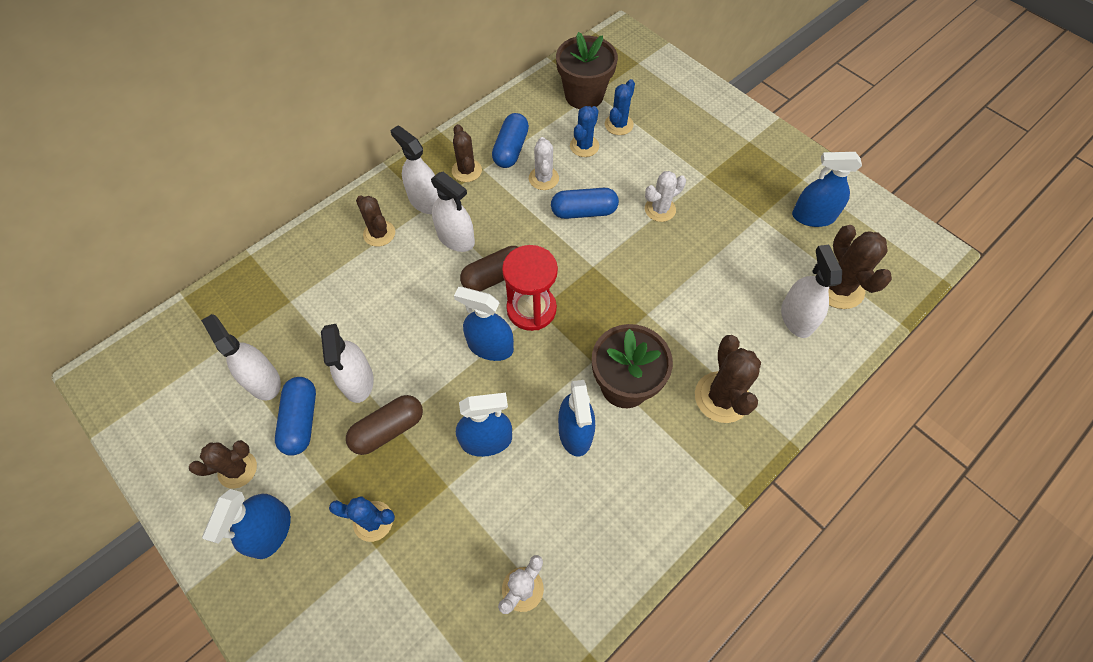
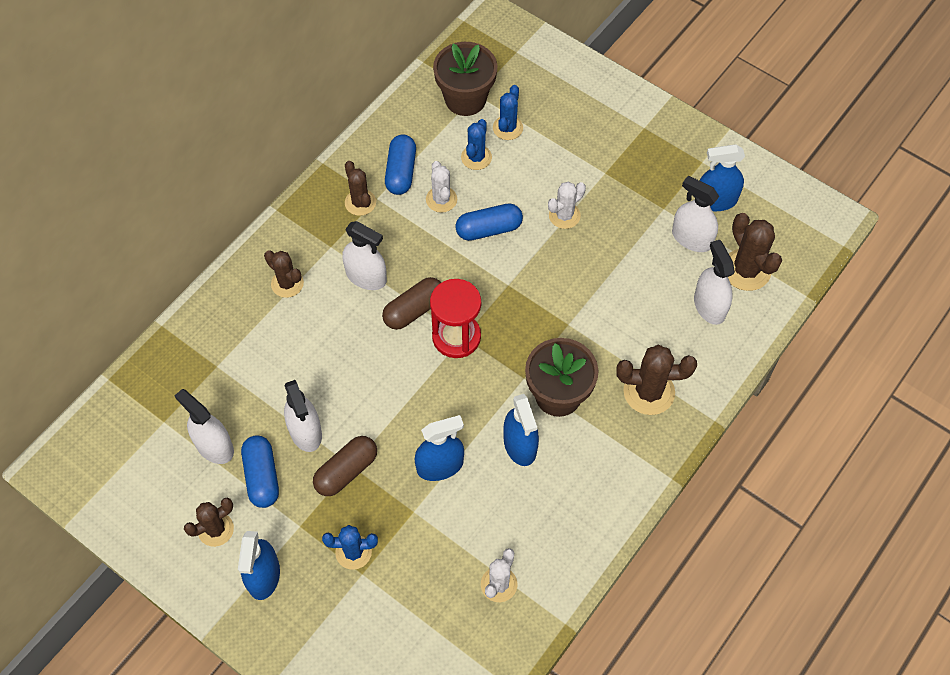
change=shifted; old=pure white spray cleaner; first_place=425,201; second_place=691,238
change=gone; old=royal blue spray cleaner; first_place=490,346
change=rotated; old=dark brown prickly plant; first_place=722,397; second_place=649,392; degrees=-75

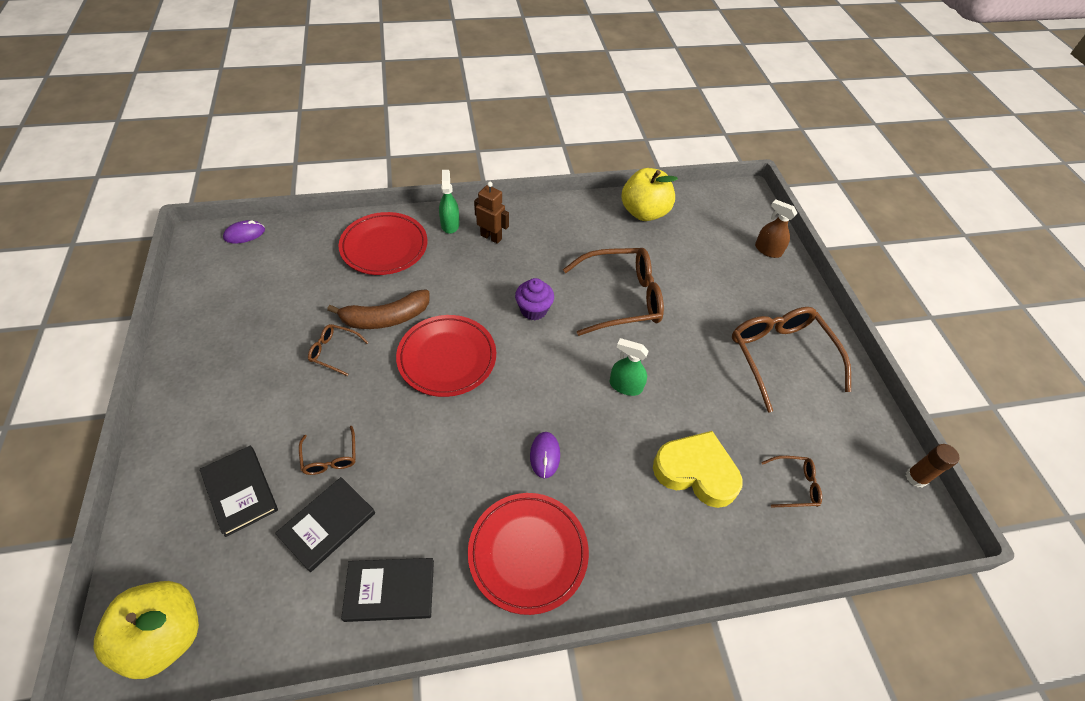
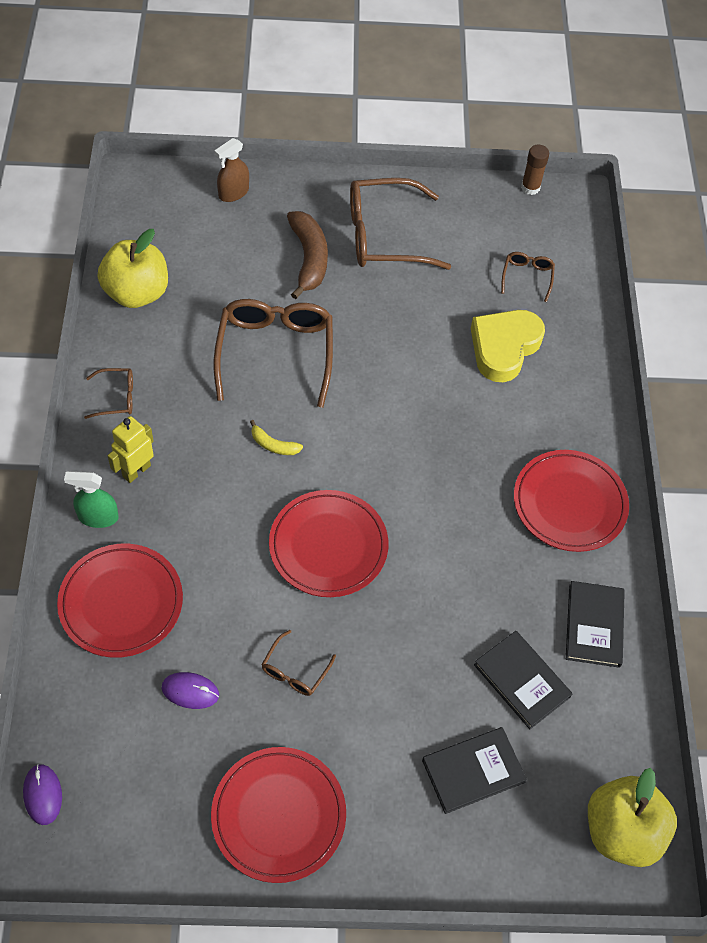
change=shifted; old=dark brown eyeglasses; first_place=330,457; second_place=117,397
change=shifted; old=dark brown banana fruit; first_place=385,318; second_place=308,259
change=repainted; old=dark brown toy robot; new=bright yellow toy robot; first_place=491,237; second_place=136,471
change=swapped; old=violet cupcake; new=bright yellow banana fruit; first_place=533,310; second_place=273,445
change=shifted; old=violet mouse; first_place=545,455; second_place=190,691
change=gone; old=green spray cleaner; first_place=625,386
change=new; new=red plate; second_place=278,815

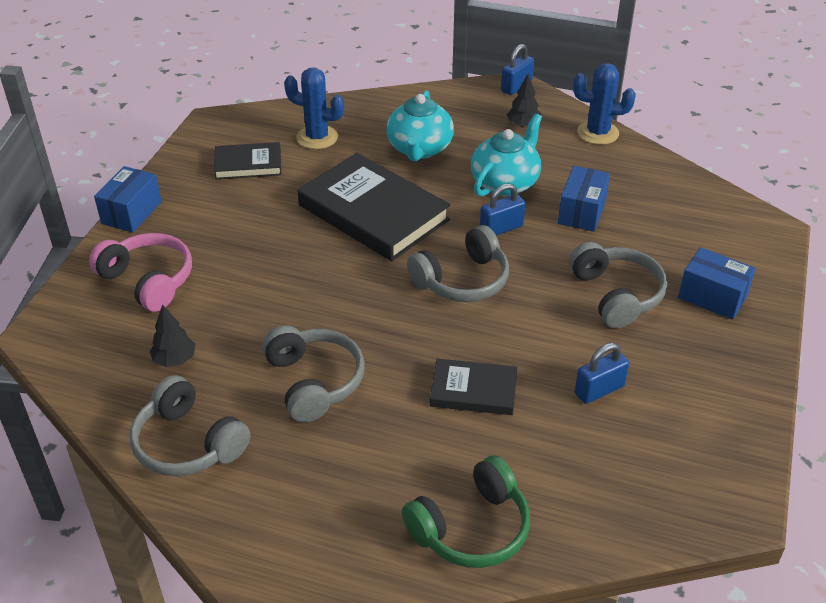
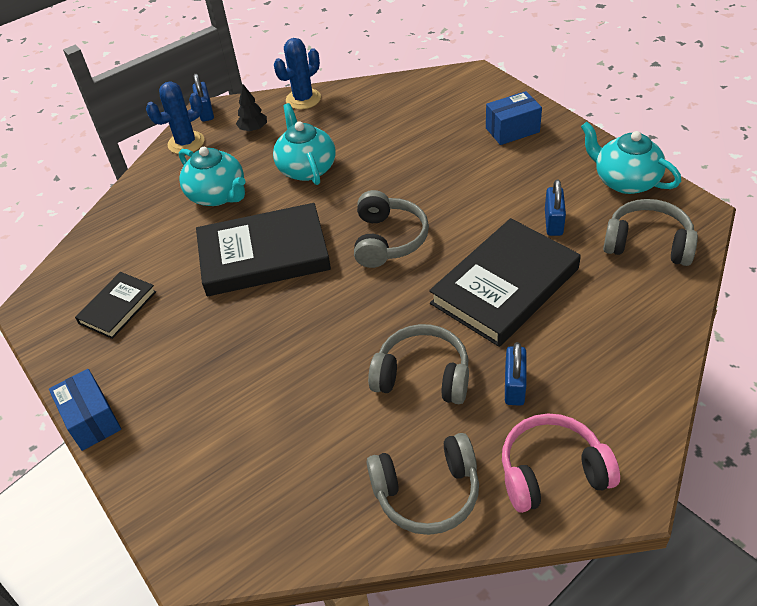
change=shifted; old=pink headset; first_place=148,280; second_place=552,472
change=gone; old=ebony toy tree; first_place=175,360
change=shifted; old=royal blue prickly plant; first_place=317,137; second_place=186,143
change=gone; old=green headset; first_place=471,528
change=scaled; old=ebony hardback; first_place=473,390; second_place=505,286; factor=1.88
change=shifted; old=royal blue small lock; first_place=501,228; second_place=514,386
change=gone; old=royal blue package; first_place=582,212
change=shifted; old=ash-grey headset; first_place=616,295; second_place=648,244
change=new; new=teal tea pot; second_place=625,181

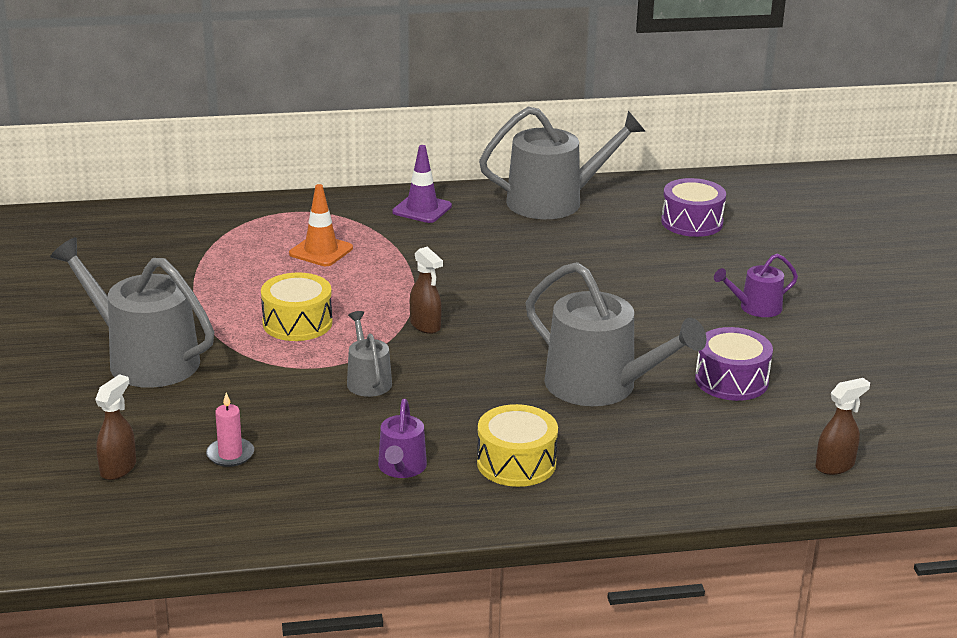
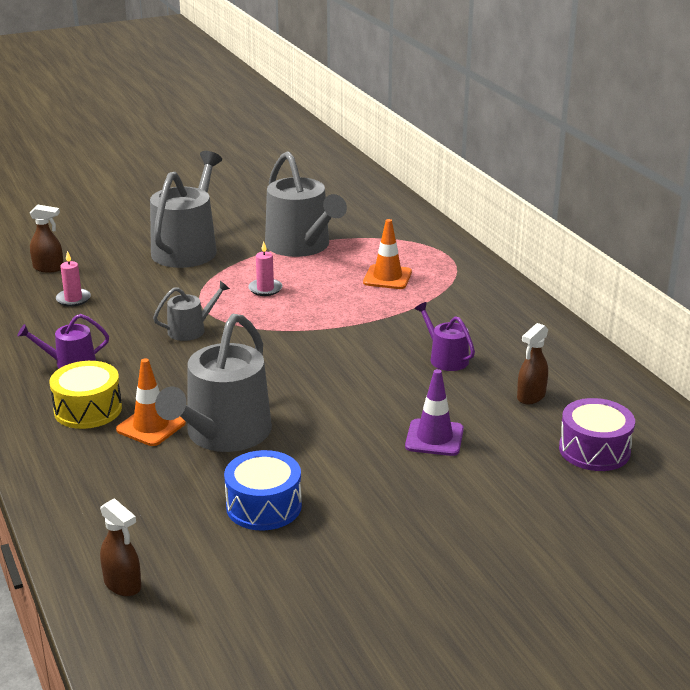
change=swapped; old=bright yellow drum; new=pink candle; first_place=297,323; second_place=265,289
change=shifted; old=violet traffic cone; first_place=422,209; second_place=434,438
change=shifted; old=dark brown spray cleaner; first_place=425,326; second_place=530,396
change=shifted; old=ash-grey watering can; first_place=554,201; second_place=301,246
change=repainted; old=violet drum; new=royal blue drum; first_place=731,380; second_place=264,506
change=shifted; old=violet watering can; first_place=755,308; second_place=445,358
change=new; new=orange-coloured traffic cone; second_place=151,426

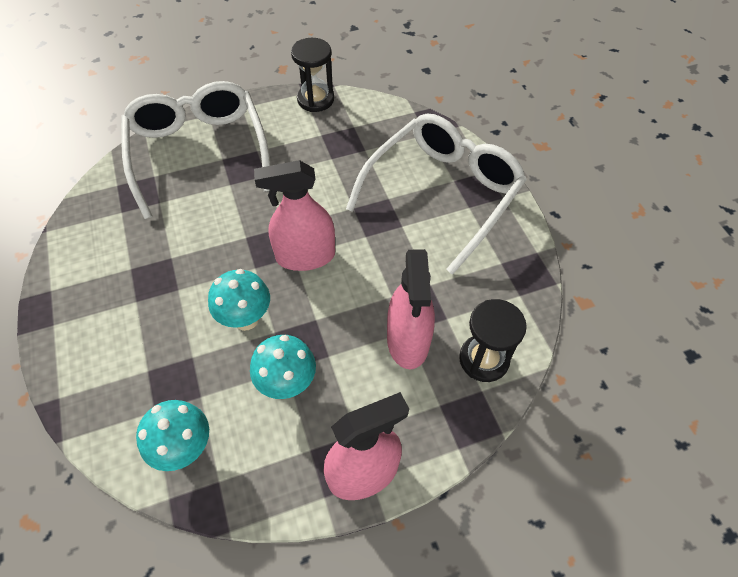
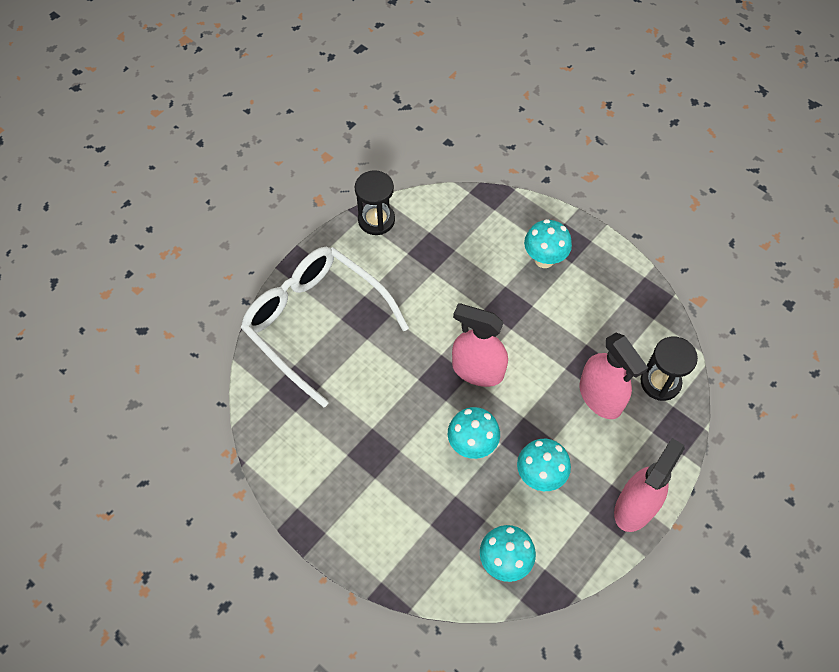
change=rotated; old=pink spray cleaner; first_place=305,256; second_place=477,370; degrees=60
change=swapped; old=pure white eyeglasses; new=teal mushroom; first_place=443,192; second_place=544,259

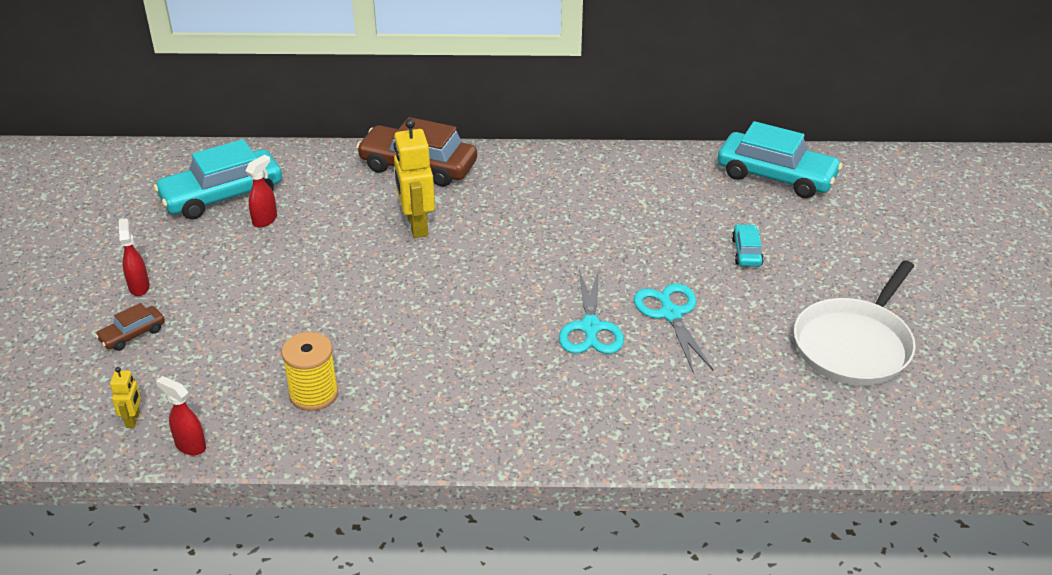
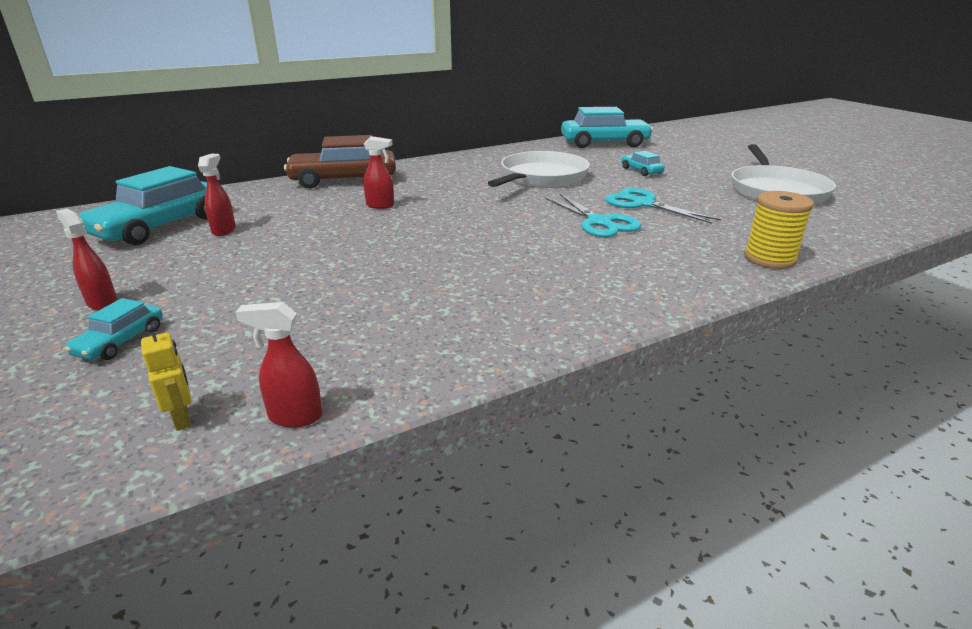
change=repainted; old=dark brown toy car; new=teal toy car; first_place=132,334; second_place=120,341
change=shifted; old=bright yellow bobbin; first_place=313,394; second_place=769,258
change=swapped; old=bright yellow toy robot; new=red spray cleaner; first_place=416,226; second_place=380,206
change=new; new=pure white frying pan; second_place=541,177

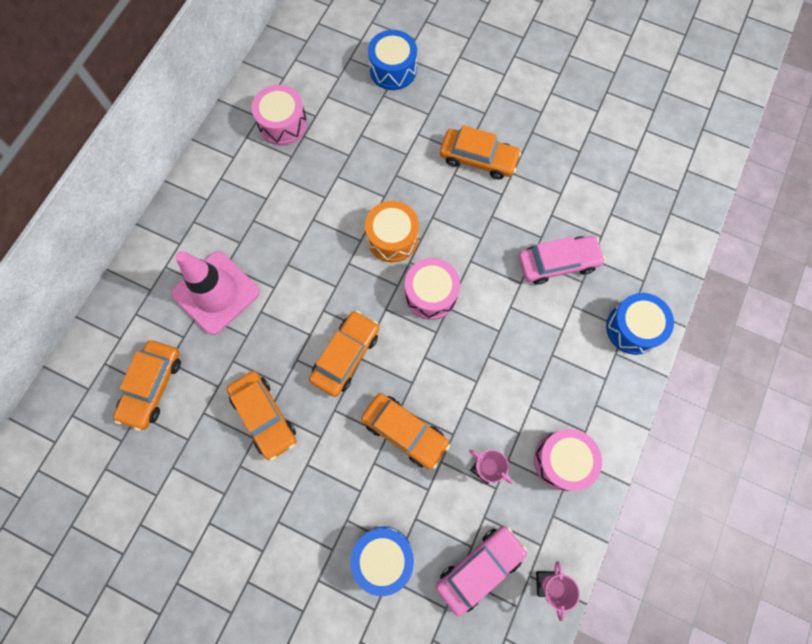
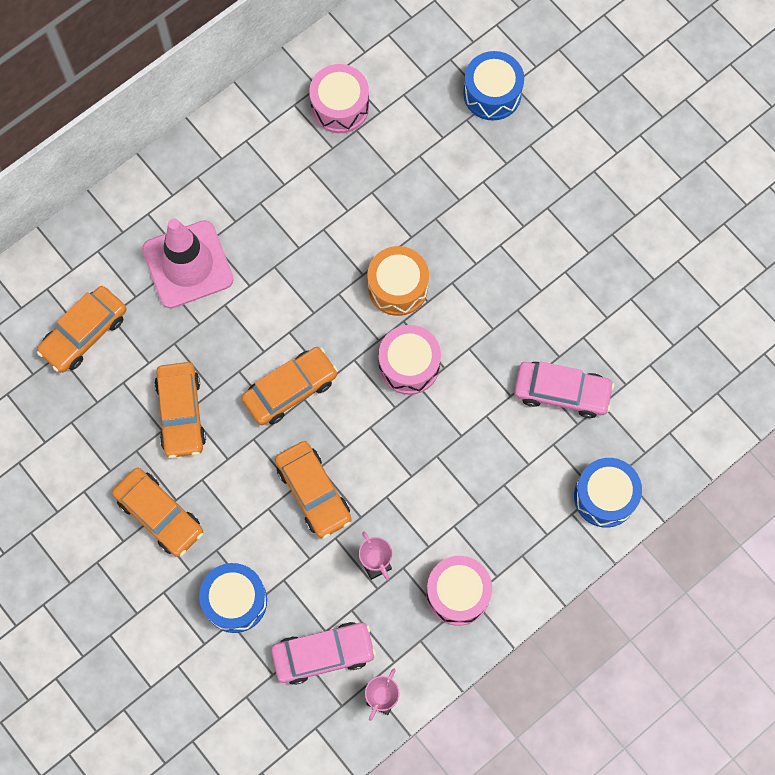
change=shifted; old=orange-coloured toy car; first_place=478,158; second_place=159,515

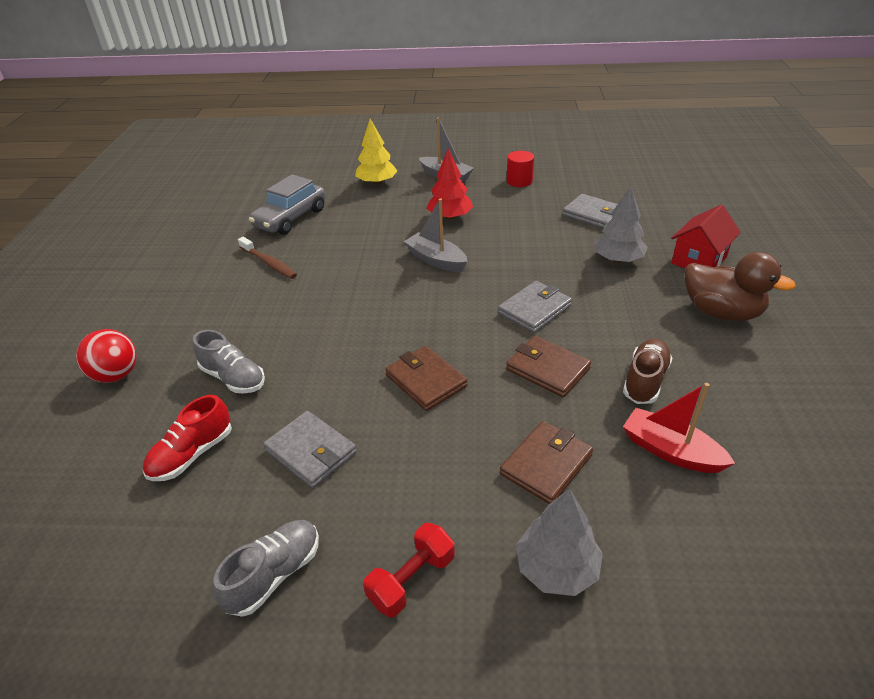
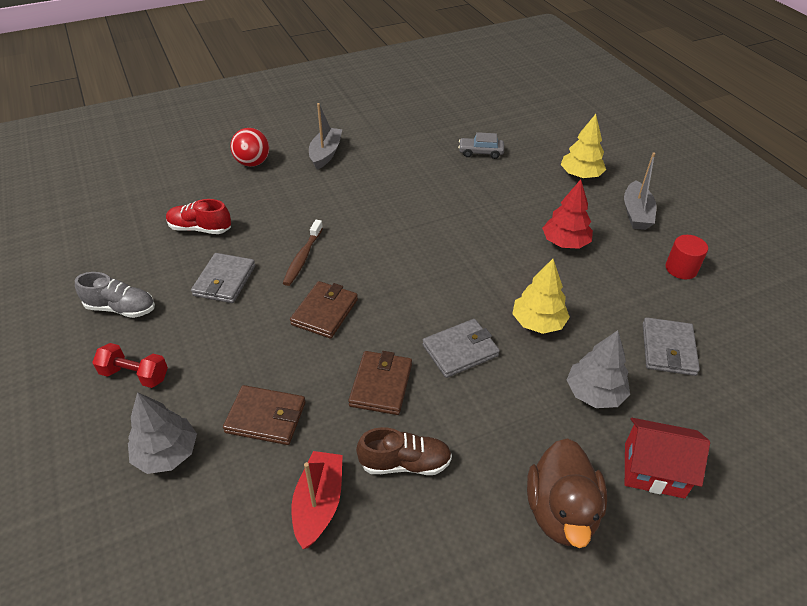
change=gone; old=ash-grey sneaker; first_place=233,378
change=shifted; old=dark brown toothbrush; first_place=269,263; second_place=302,258
change=scaled; old=ash-grey toy car; first_place=291,218; second_place=480,152; factor=0.59
change=shifted; old=ash-grey sailboat; first_place=436,260; second_place=325,154
change=rotated; old=ash-grey billfold; first_place=534,310; second_place=460,350; degrees=-45
change=new; new=bright yellow toy tree; second_place=538,322

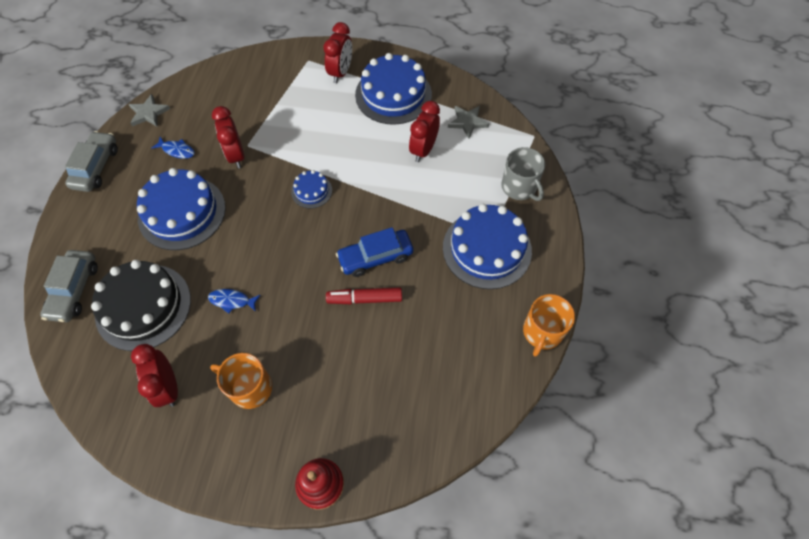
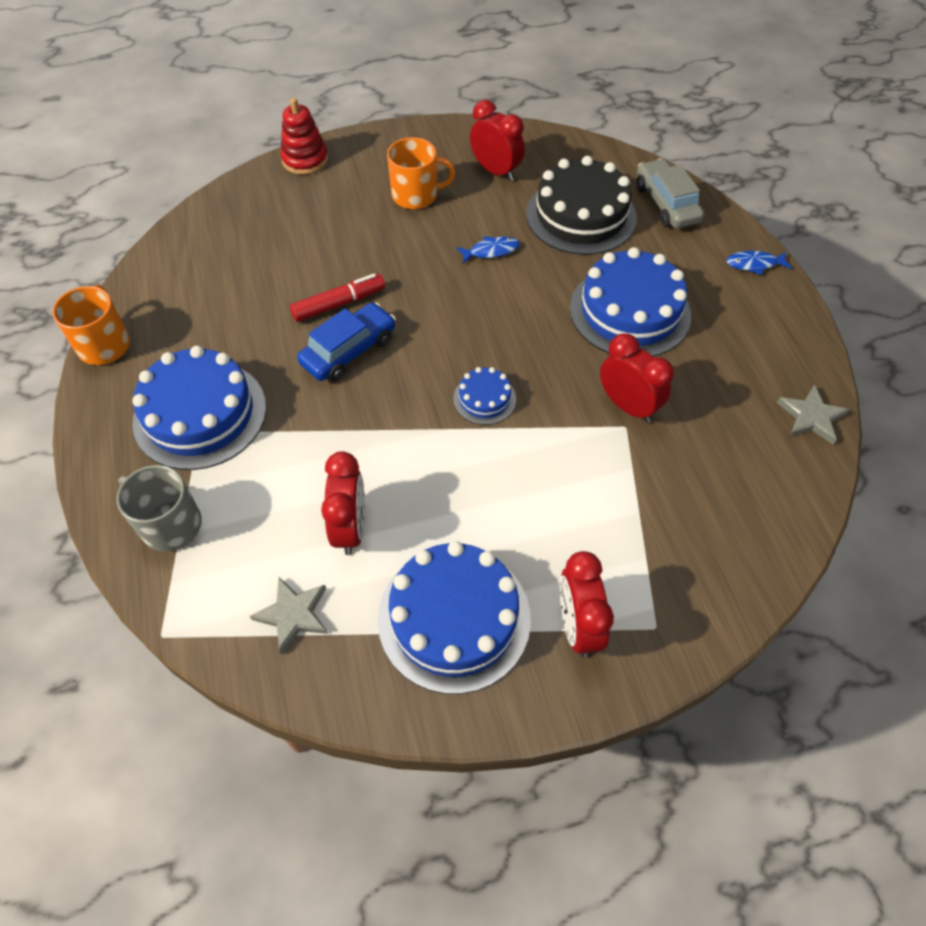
change=gone; old=ash-grey toy car; first_place=96,167
change=shifted; old=royal blue toy fish; first_place=177,150; second_place=754,264

